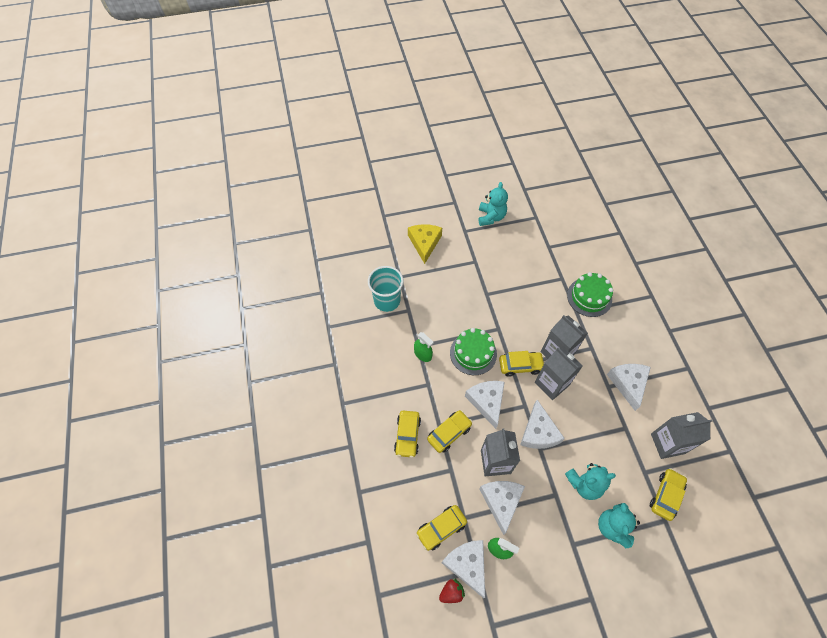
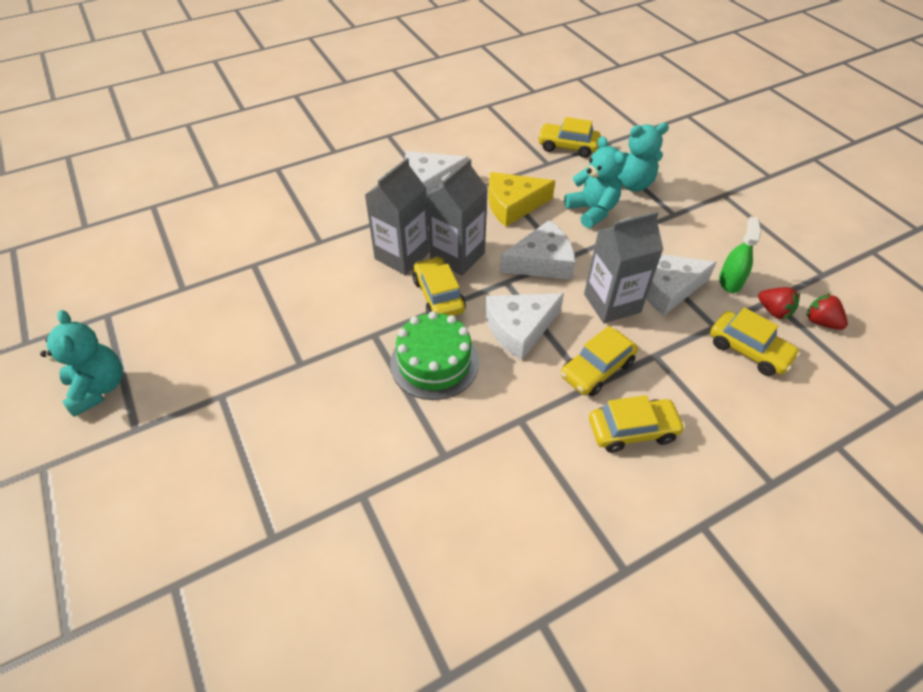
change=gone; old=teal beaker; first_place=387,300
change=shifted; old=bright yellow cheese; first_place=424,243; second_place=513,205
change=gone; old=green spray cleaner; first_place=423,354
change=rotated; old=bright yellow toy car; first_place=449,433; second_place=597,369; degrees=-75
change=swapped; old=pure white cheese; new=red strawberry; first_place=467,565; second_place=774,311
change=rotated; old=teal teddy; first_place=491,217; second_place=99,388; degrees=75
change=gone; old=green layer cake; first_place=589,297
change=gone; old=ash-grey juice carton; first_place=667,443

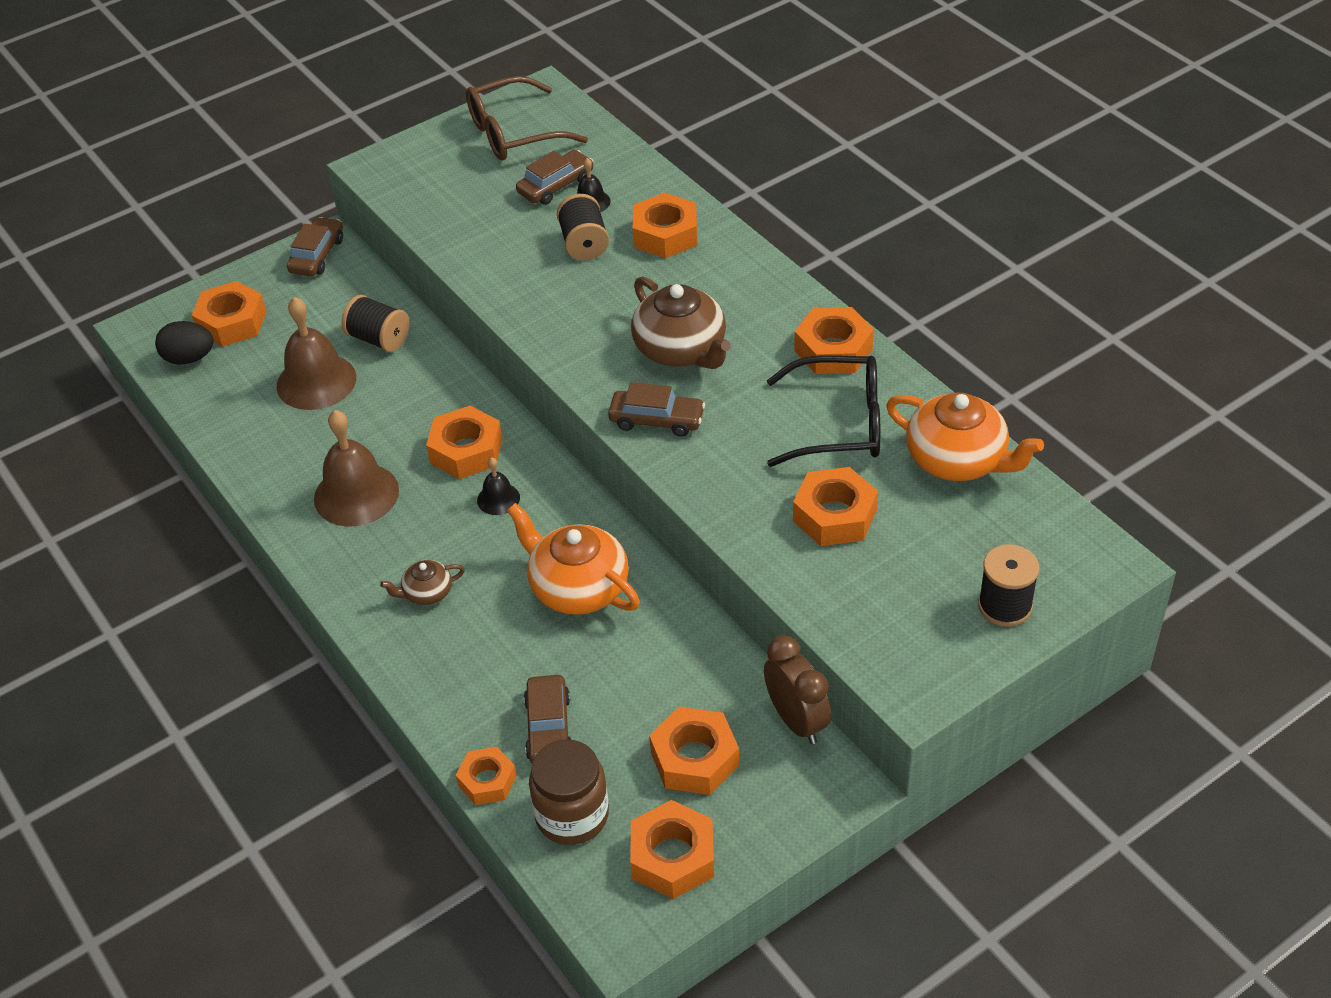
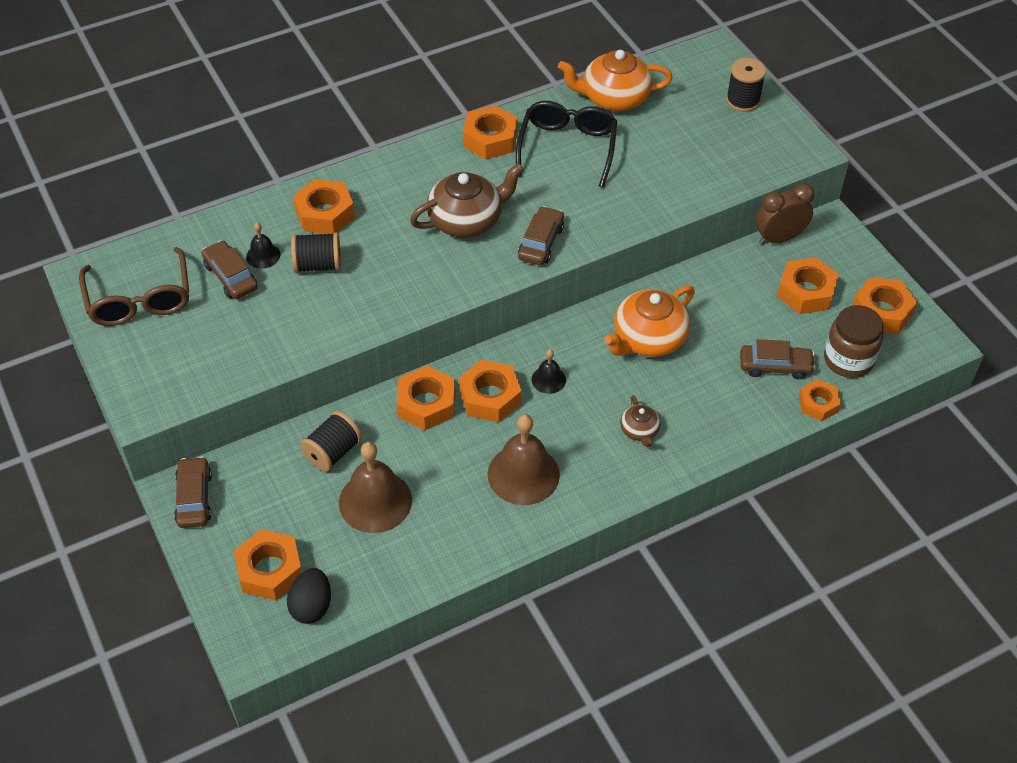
change=rotated; old=dark brown toy car; first_place=317,255; second_place=194,498; degrees=60
change=shifted; old=orange-coloured hexagon nut; first_place=834,515; second_place=426,404
change=rotated; old=orange-coloured tea pot; first_place=957,460; second_place=614,98; degrees=-135

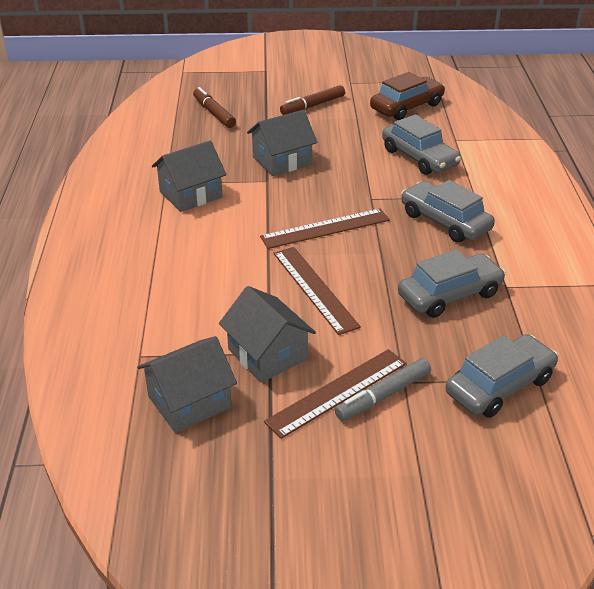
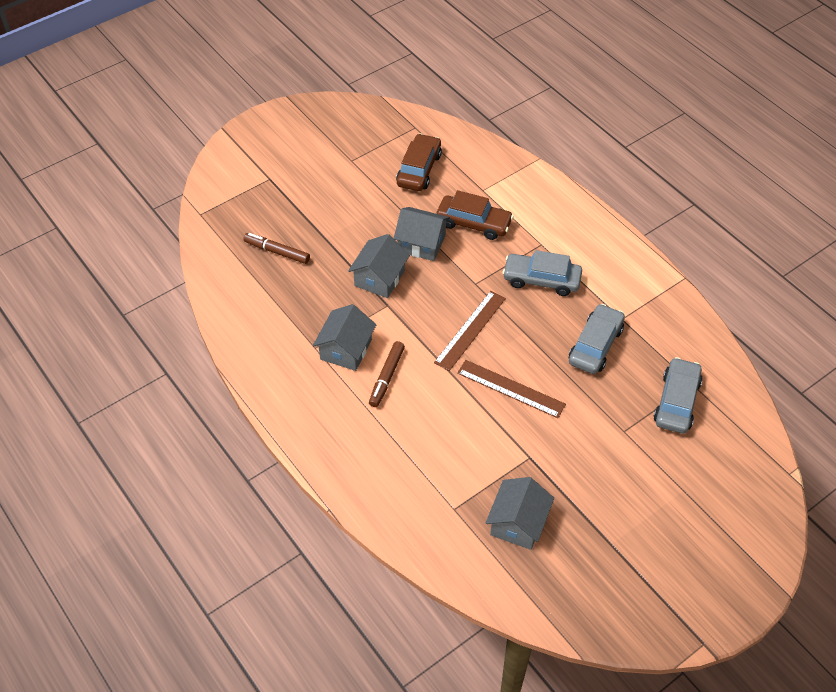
change=shifted; old=ash-grey cottage; first_place=267,354; second_place=421,243
change=gone; old=dark brown ruler; first_place=337,392
change=shifted; old=dark brown marker pen; first_place=313,106; second_place=387,377
change=gone; old=ash-grey marker pen; first_place=383,396
change=repainted; old=ash-grey toy car; new=dark brown toy car; first_place=419,158; second_place=473,223

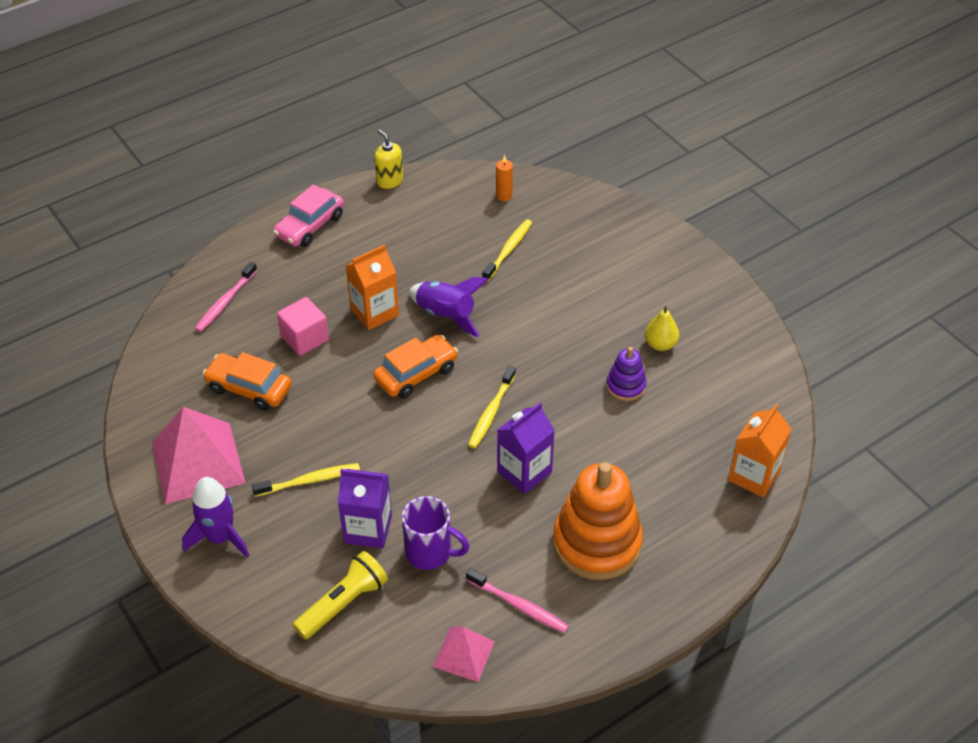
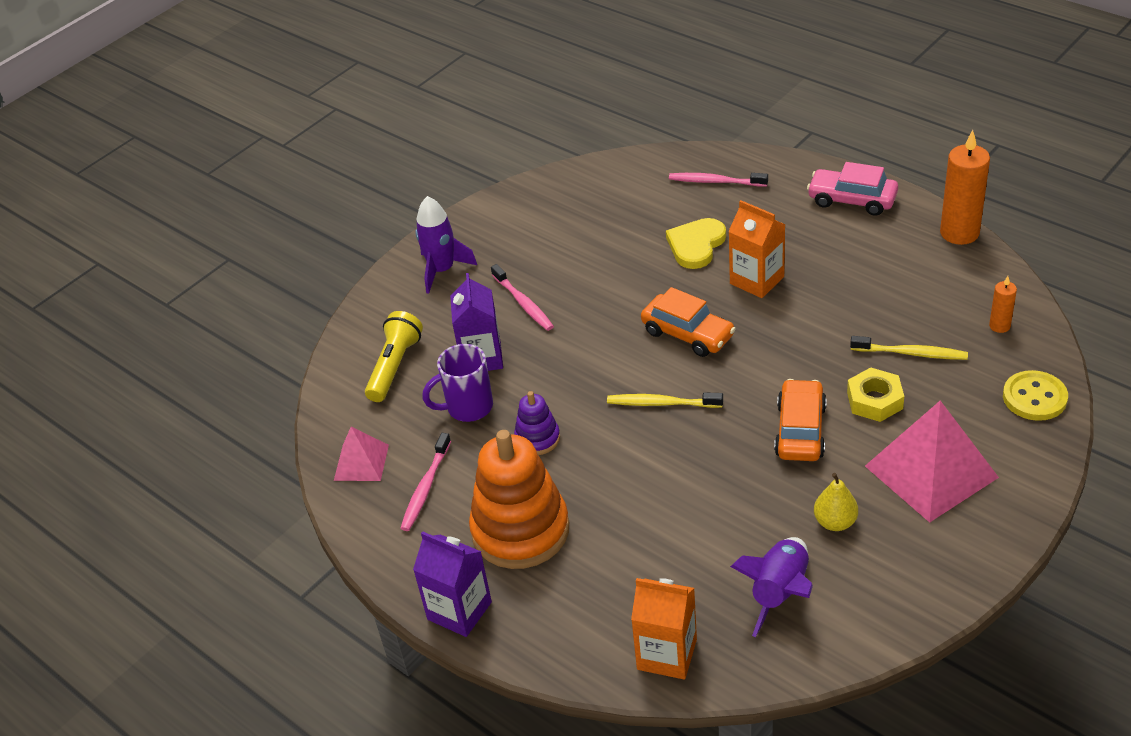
change=shifted; old=pink solid pyramid; first_place=198,462; second_place=931,471
change=shifted; old=orange-coloured toy car; first_place=249,388; second_place=800,430
change=repainted; old=bright yellow toothbrush; new=pink toothbrush; first_place=309,481; second_place=523,303
change=swapped; old=pink cube; new=bright yellow heart shape; first_place=304,338; second_place=696,245
change=rotated; old=bright yellow pocket torch; first_place=343,604; second_place=394,366; degrees=-105
change=swapped; old=bright yellow soap pump; new=orange-coloured candle; first_place=389,181; second_place=959,233
change=rotated; old=violet tea mug; first_place=430,553; second_place=468,407; degrees=60
change=shifted; old=violet rocket; first_place=446,315; second_place=779,593
change=shifted; old=violet juice carton; first_place=524,472; second_place=459,611
change=shifted; old=violet stacking toy; first_place=625,386; second_place=537,438
change=new; new=bright yellow hexagon nut; second_place=874,400
change=new; new=bright yellow shirt button; second_place=1034,397

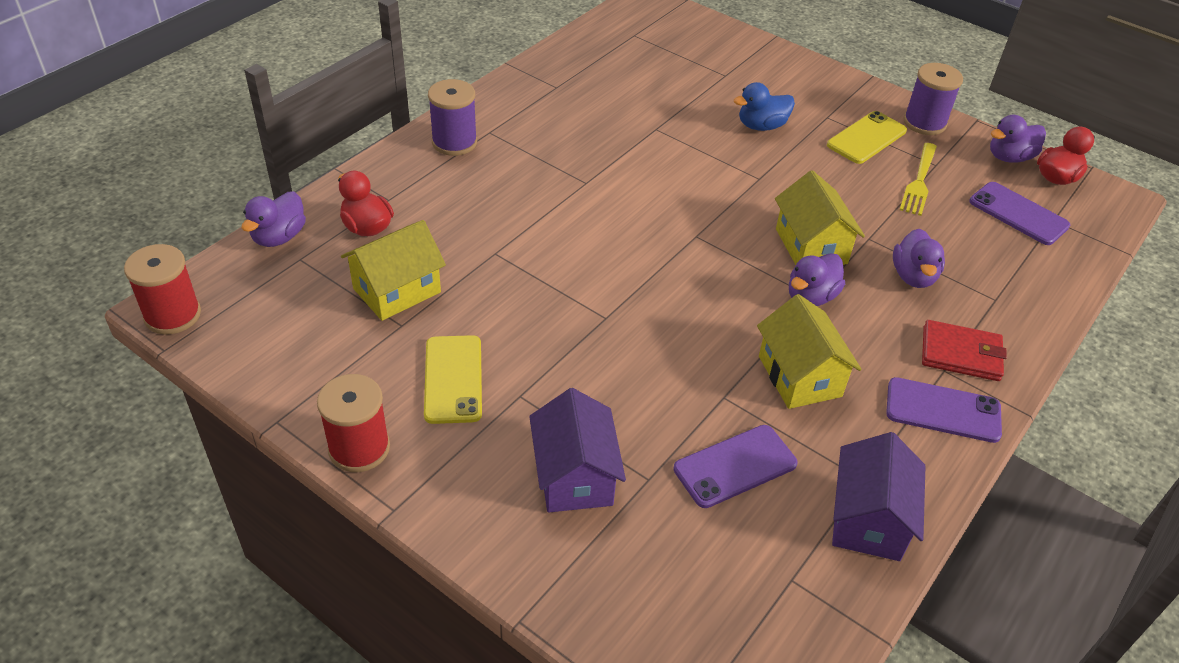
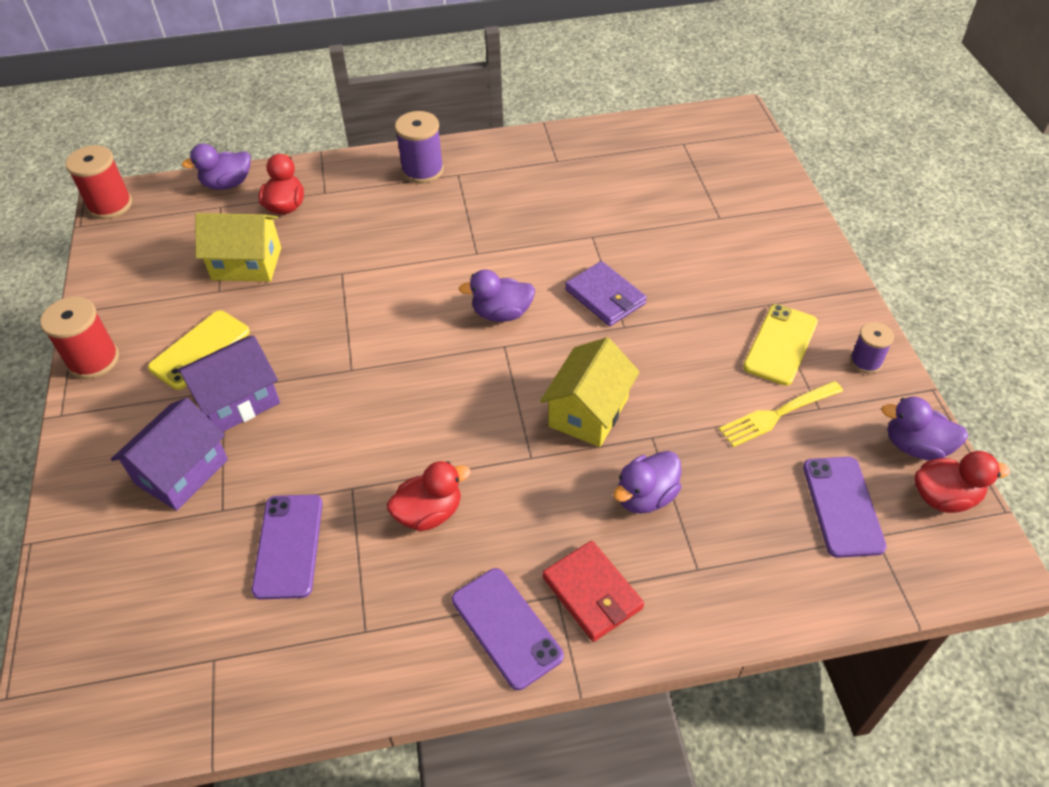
change=rotated; old=violet mobile phone; first_place=735,466; second_place=288,546; degrees=75
change=gone; old=royal blue toy duck; first_place=761,126
change=swapped; old=bright yellow cottage; new=red toy duck; first_place=799,376; second_place=429,513
change=shifted; old=violet toy duck; first_place=811,297; second_place=501,313
change=rotated; old=bright yellow mobile phone; first_place=866,138; second_place=780,344; degrees=-60
change=shifted; old=violet cottage; first_place=868,519; second_place=237,401
change=scaled; old=violet bobbin; first_place=924,123; second_place=865,361; factor=0.62
change=new; new=violet billfold; second_place=605,297

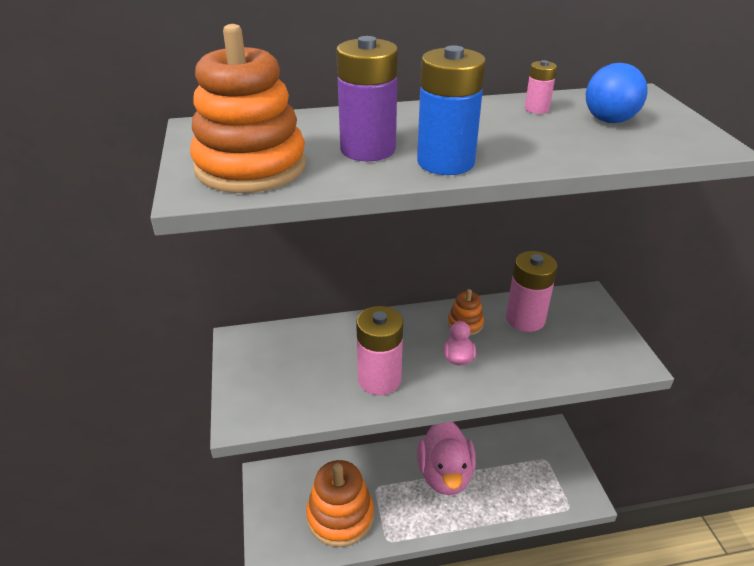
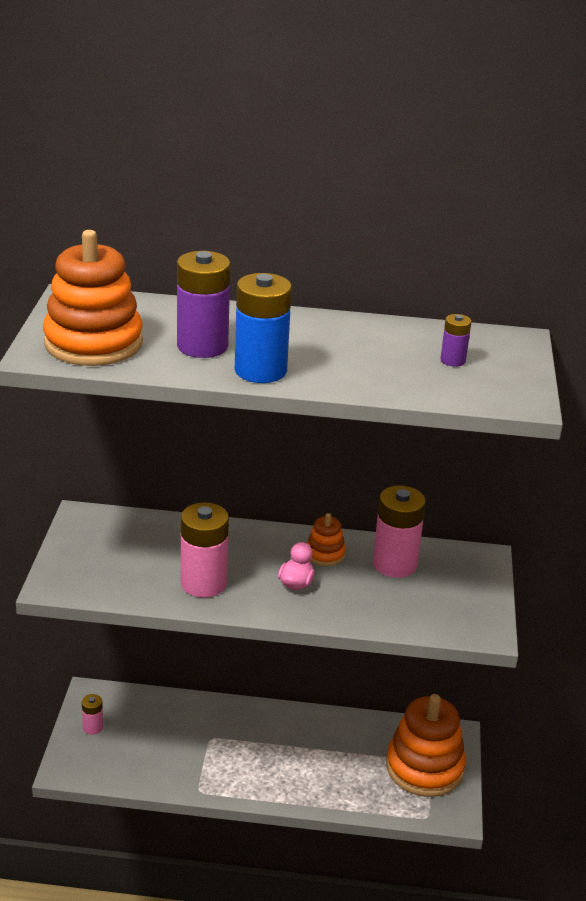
change=shifted; old=orange-coloured stacking toy; first_place=340,516; second_place=424,767
change=gone; old=pink toy duck; first_place=445,474
change=shifted; old=pink battery; first_place=536,109; second_place=93,727
change=swapped; old=royal blue sphere; new=violet battery; first_place=609,120; second_place=453,360

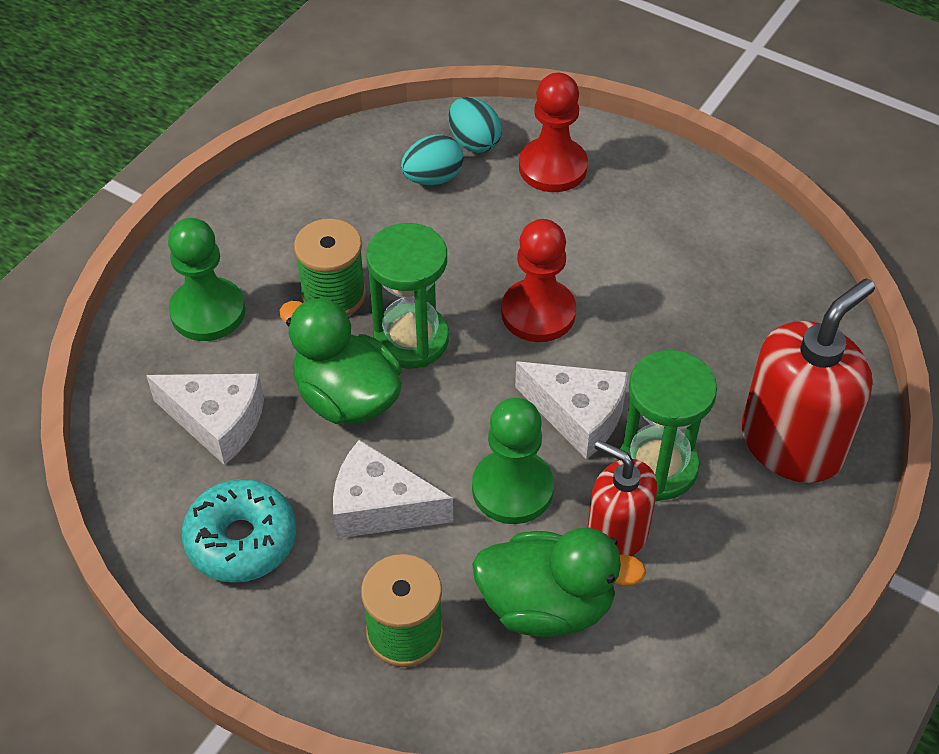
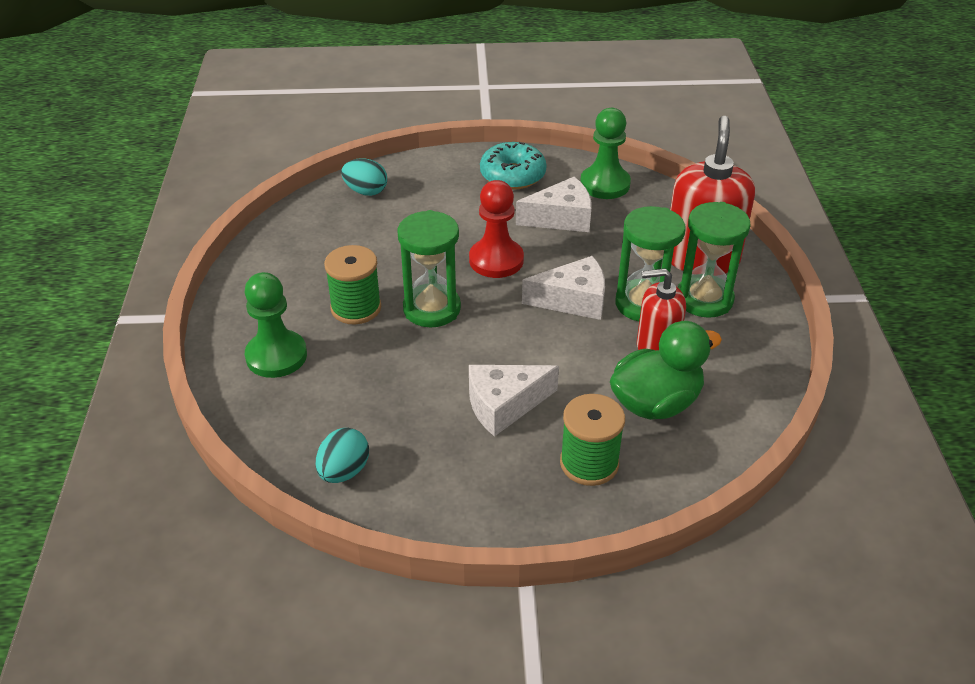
change=shifted; old=pure white cheese; first_place=217,422; second_place=561,218
change=shifted; old=teal glazed donut; first_place=241,540; second_place=512,175
change=gone; old=green toy duck; first_place=346,397
change=shifted; old=teal egg shape; first_place=433,178; second_place=344,471
change=shifted; old=green pawn; first_place=512,489; second_place=605,184
change=gone; old=red pawn; first_place=553,167
change=new; new=green hourglass; second_place=704,299

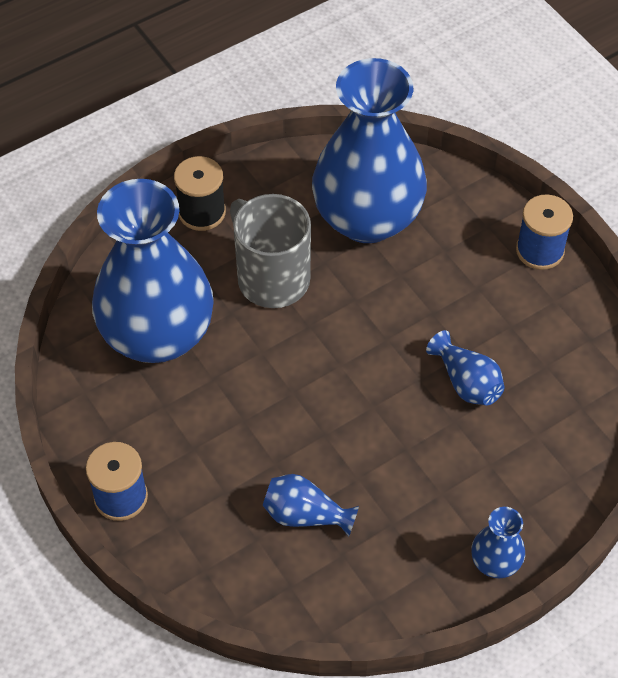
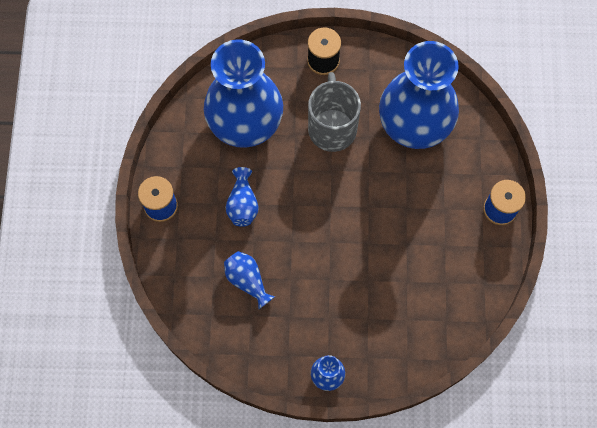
change=shifted; old=royal blue tall vase; first_place=466,382; second_place=242,204

